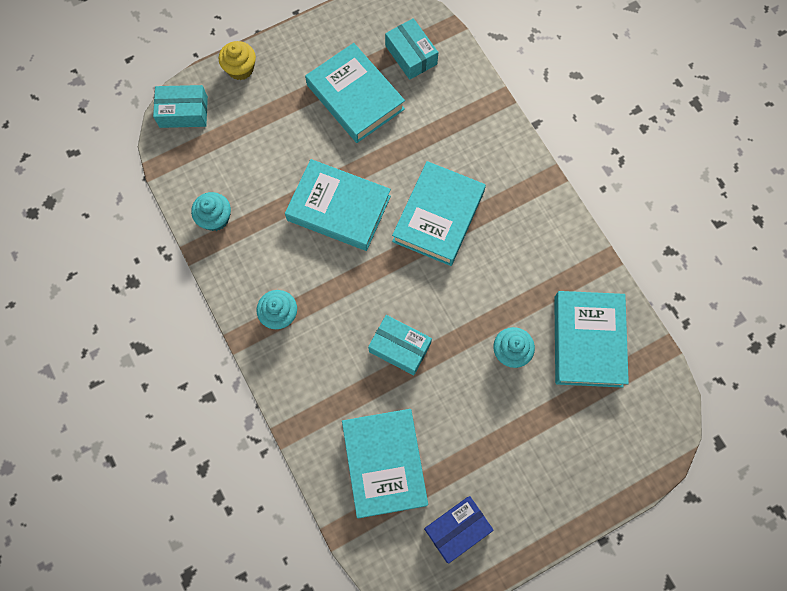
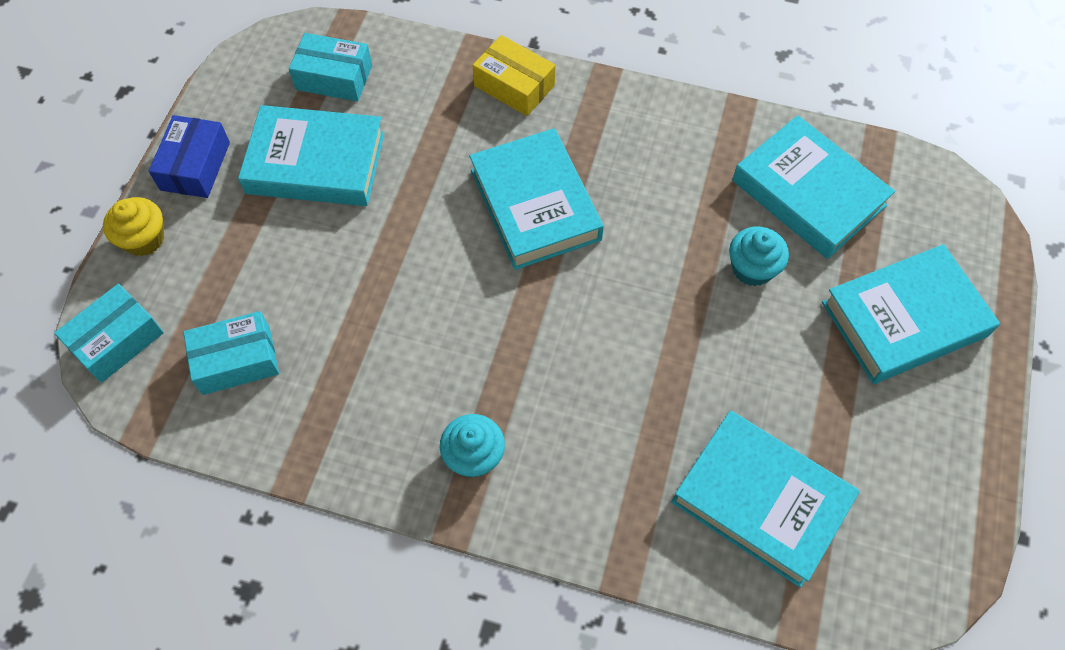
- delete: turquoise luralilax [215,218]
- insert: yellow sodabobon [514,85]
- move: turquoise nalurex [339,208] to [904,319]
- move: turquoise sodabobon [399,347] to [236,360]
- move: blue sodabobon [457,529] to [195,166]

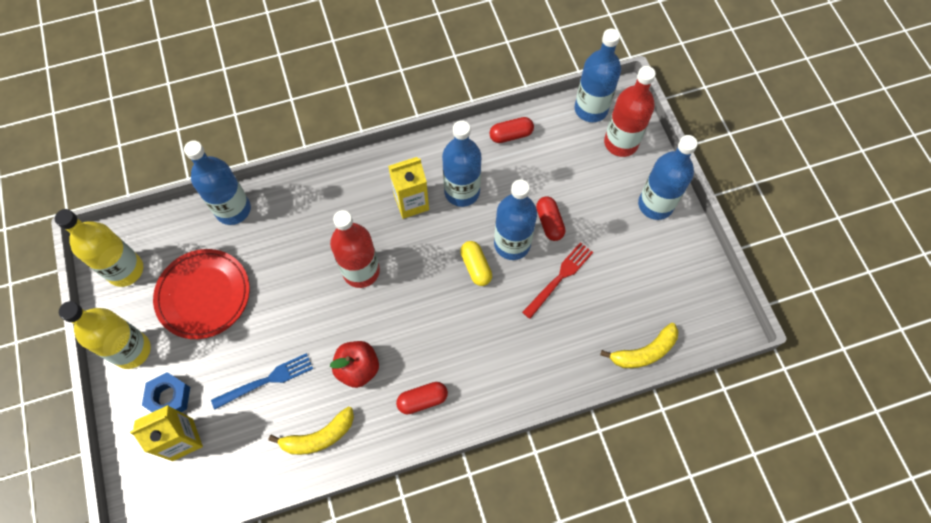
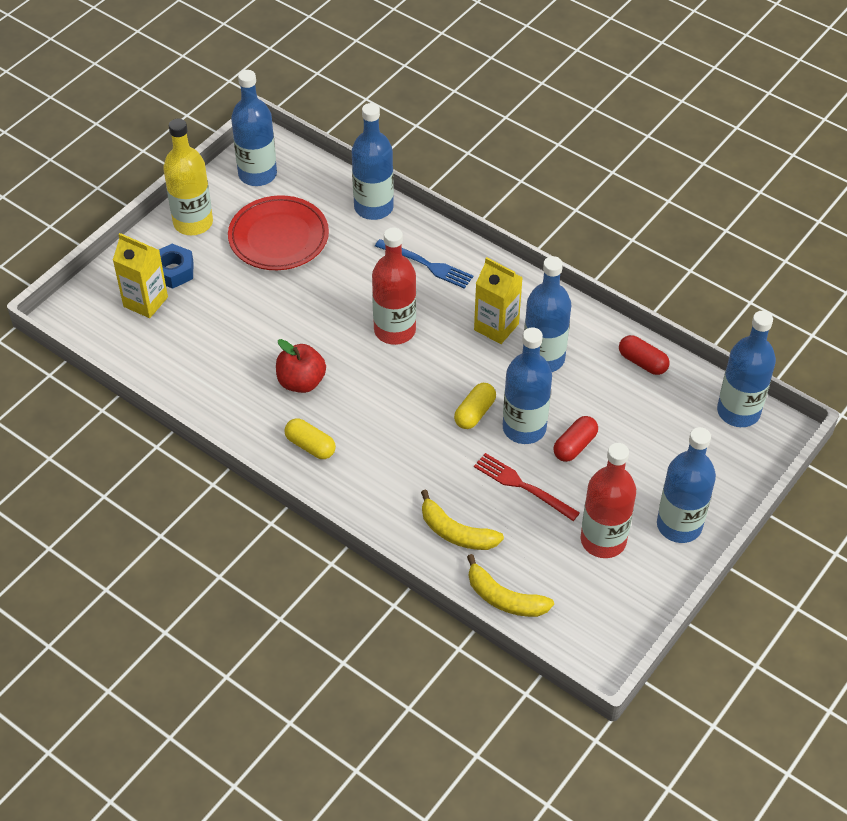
- move: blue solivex [267,380] to [427,265]
- move: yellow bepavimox [319,436] to [456,532]
- move: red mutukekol [621,143] to [603,540]
- recolor: yellow mutukekol [125,270] to blue mutukekol [257,174]
- recolor: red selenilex [422,400] to yellow selenilex [310,446]
- rotate: red solivex [559,278] = [522,486] 150 degrees counterclockwise

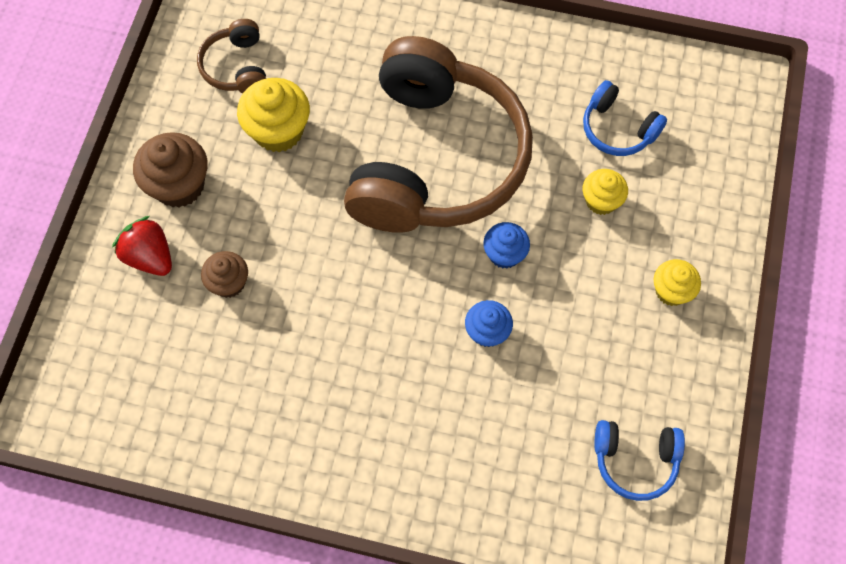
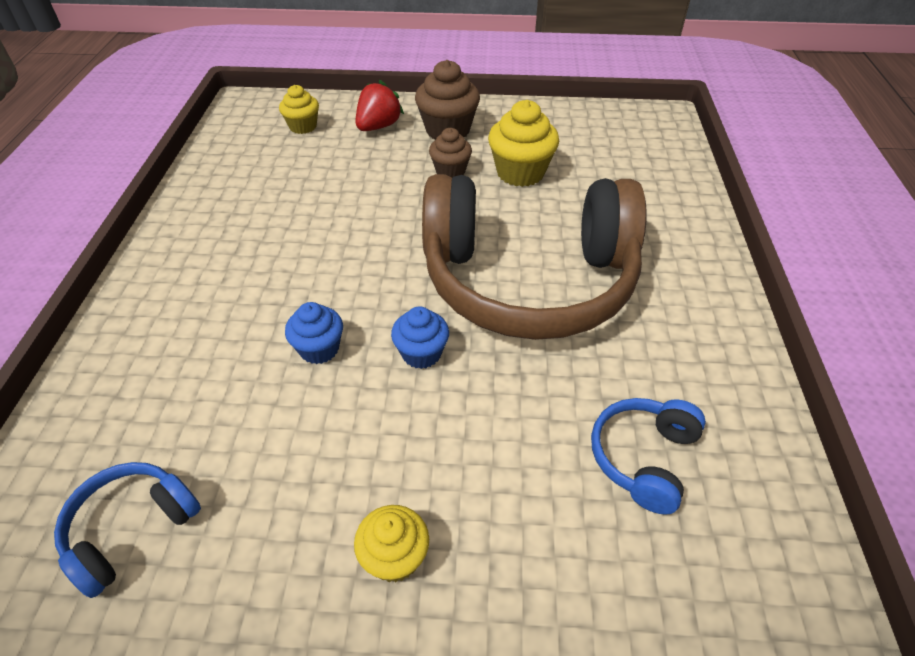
- delete: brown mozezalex [237,67]
- move: brown luralilax [229,283] to [450,171]
- move: yellow luralilax [601,201] to [303,126]
- rotate: blue mozezalex [635,460] = [131,529] 45 degrees clockwise

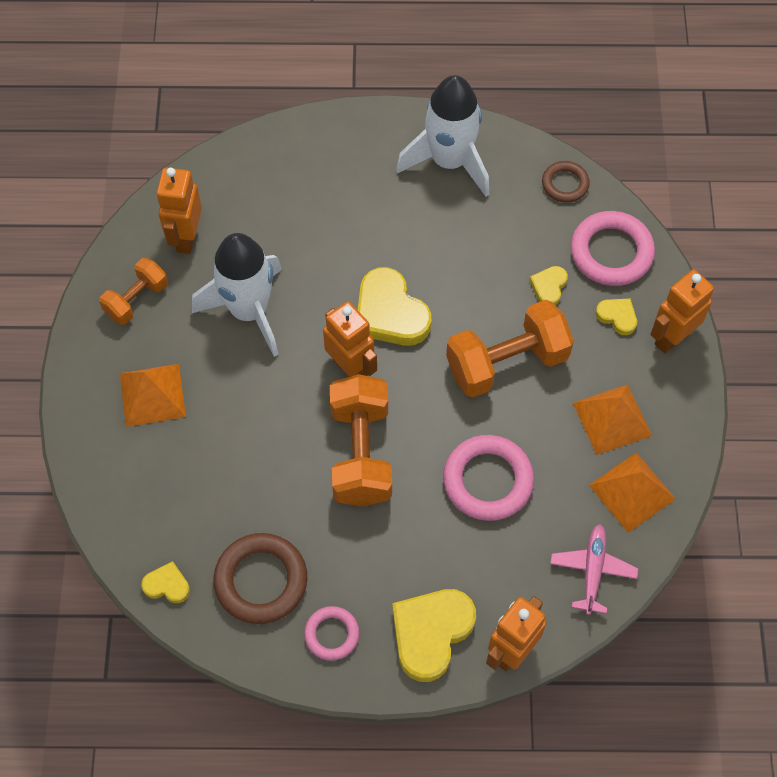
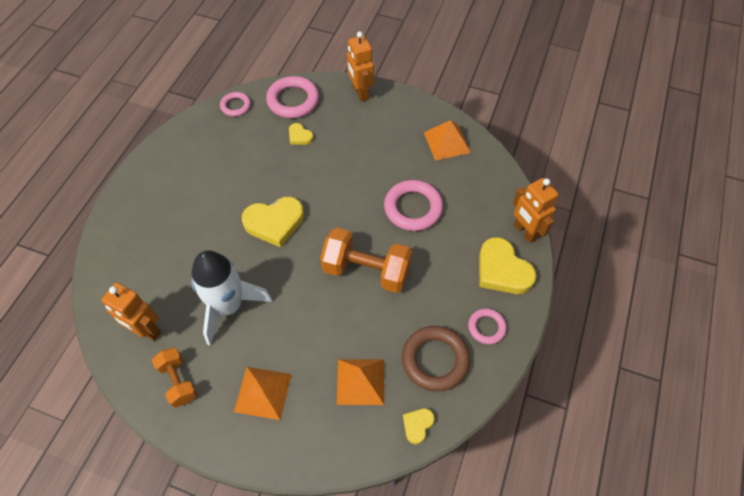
- delete: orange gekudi [350,368]
- delete: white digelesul [449,161]
- delete: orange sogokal [507,362]
- delete: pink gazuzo [592,570]
- delete: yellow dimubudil [617,317]
- move: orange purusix [612,419] to [360,381]
- recolor: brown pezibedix [565,184] to pink pezibedix [235,106]

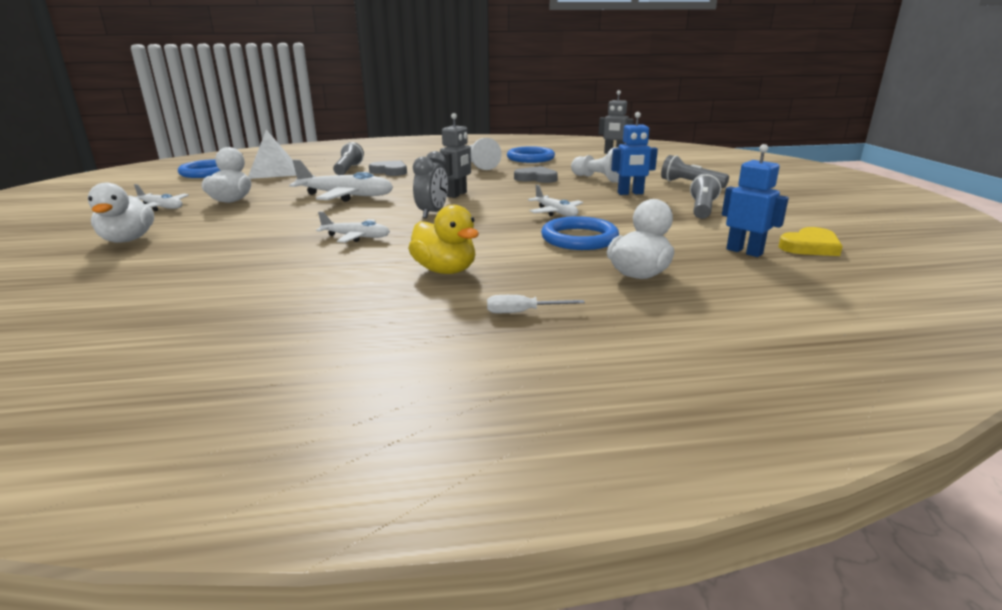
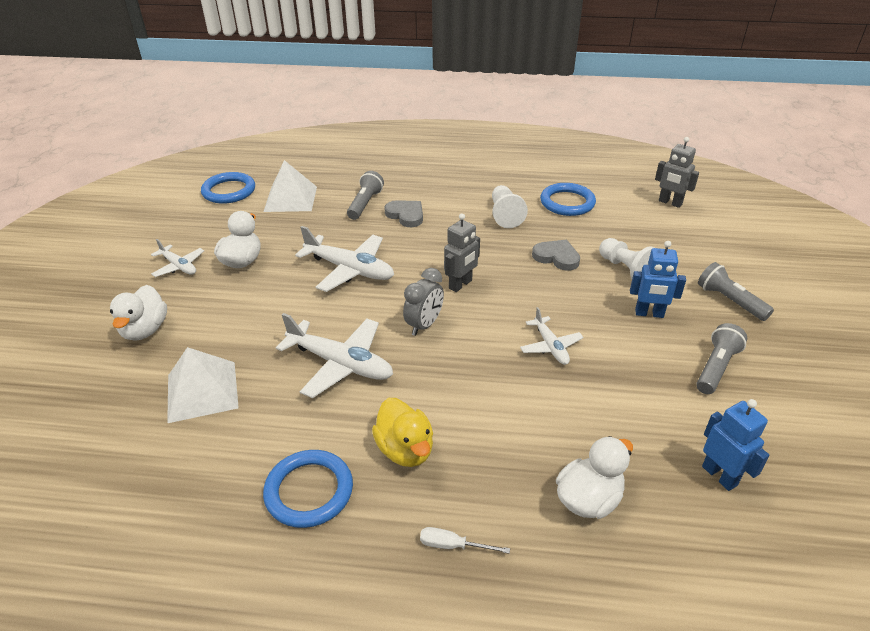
- delete: yellow dimubudil [810,246]
- insert: white purusix [202,391]
- move: blue pezibedix [579,238] to [309,491]
- resize: white gazuzo [356,237] = [340,364] x1.75

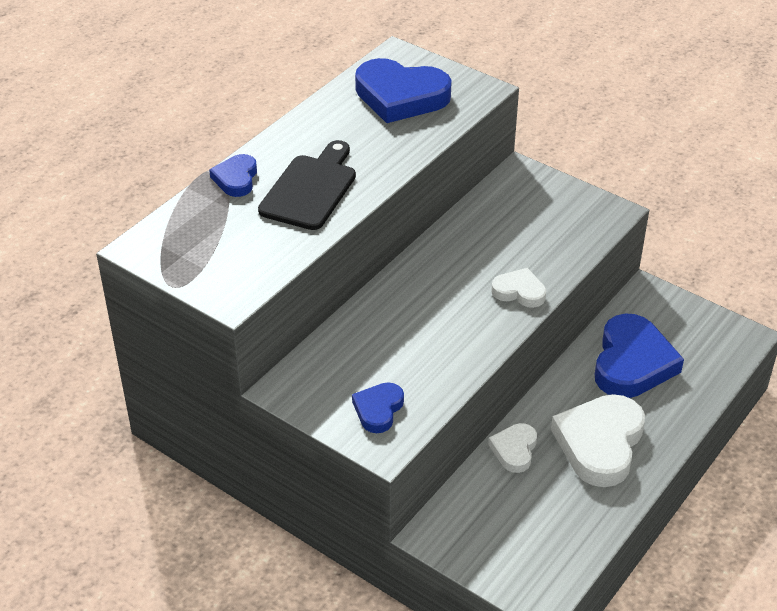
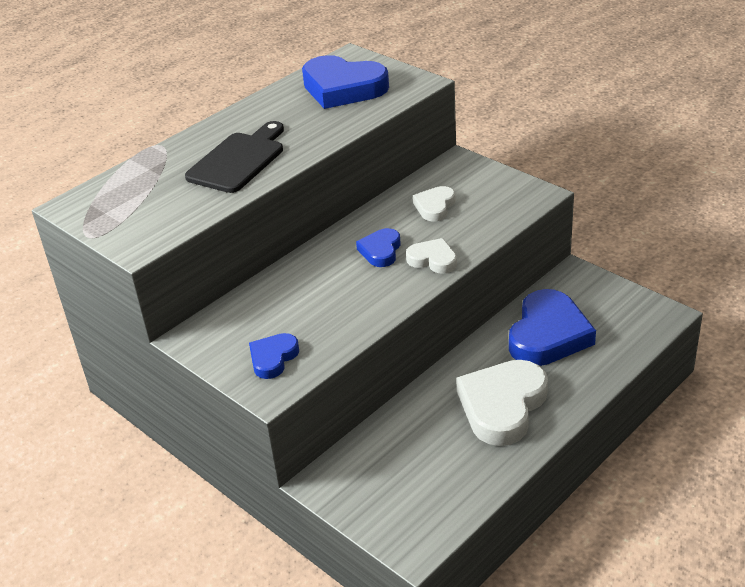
- move: blue dimubudil [236,179] to [380,251]
- move: white dimubudil [514,450] to [435,207]

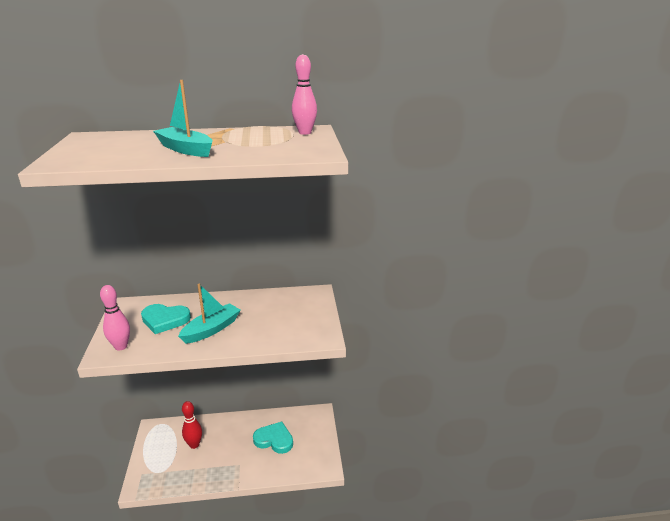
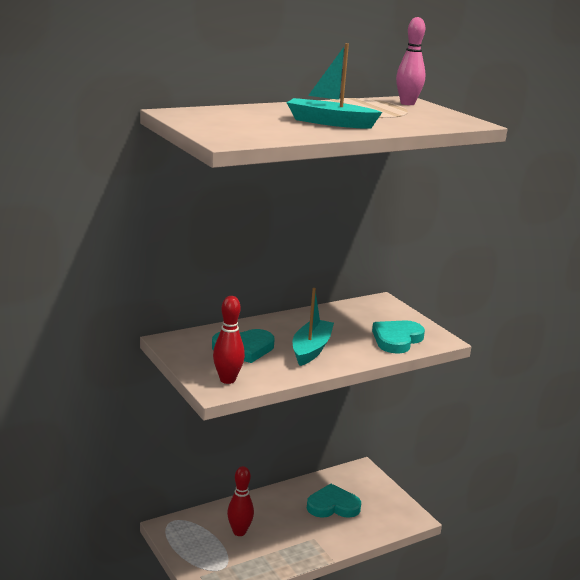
- insert: turquoise dimubudil [397,339]
- recolor: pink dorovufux [121,346] to red dorovufux [227,380]

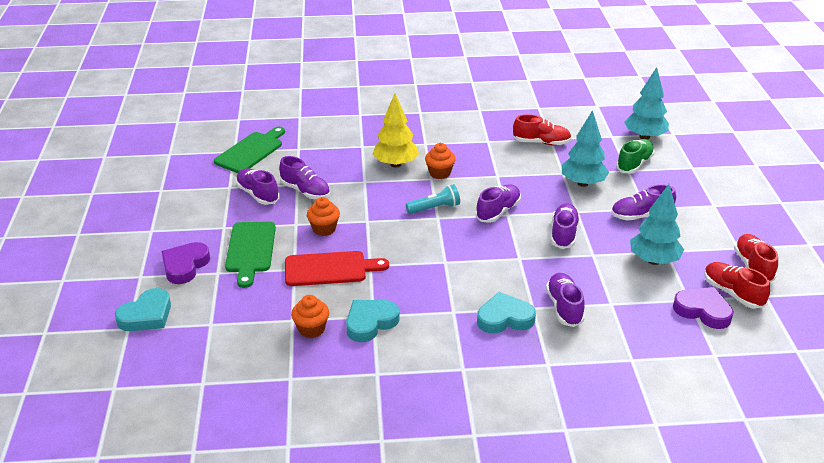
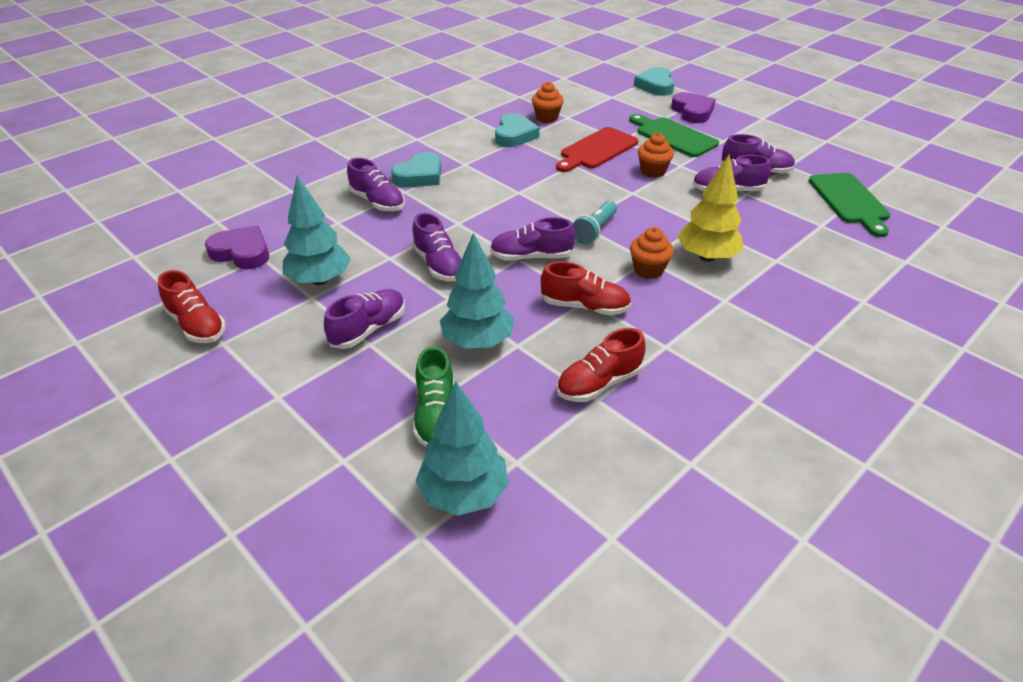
- move: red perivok [732,293] to [585,307]
- rotate: purple perivok [498,211] = [531,257] 90 degrees clockwise
- rotate: purple dimubudil [703,311] = [242,252] 150 degrees counterclockwise

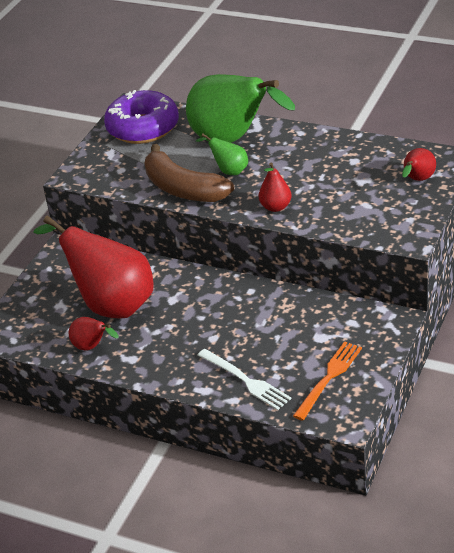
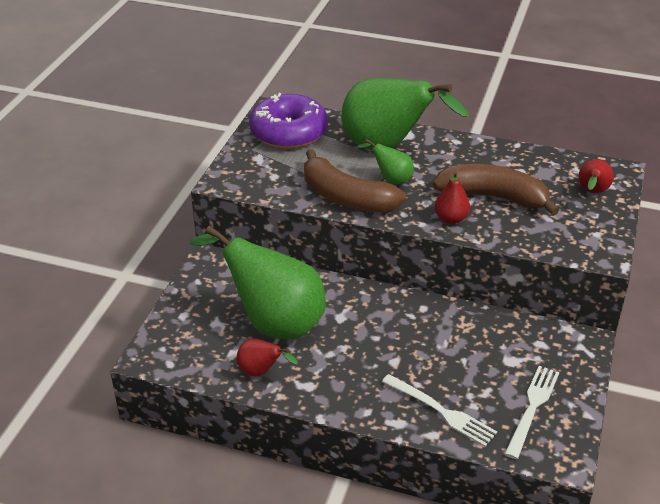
- insert: brown bepavimox [493,197]
- recolor: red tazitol [110,304] to green tazitol [273,322]
- recolor: orange solivex [329,377] to white solivex [532,407]

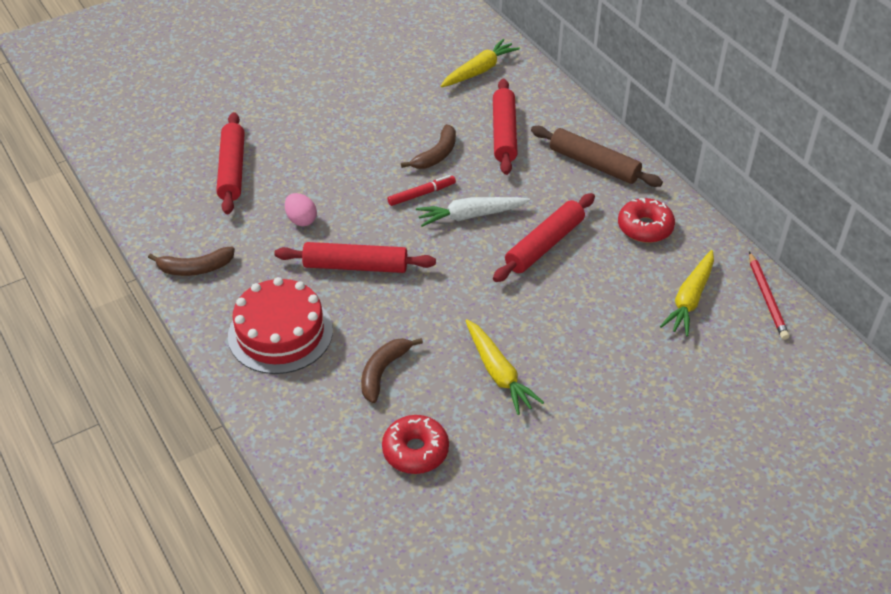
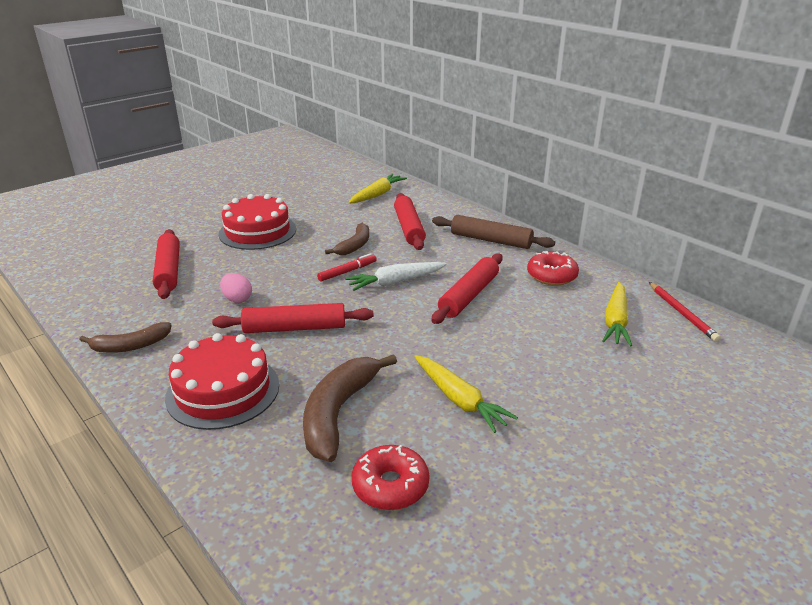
- insert: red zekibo [257,231]
- resize: brown bepavimox [383,371] = [338,412] x1.61

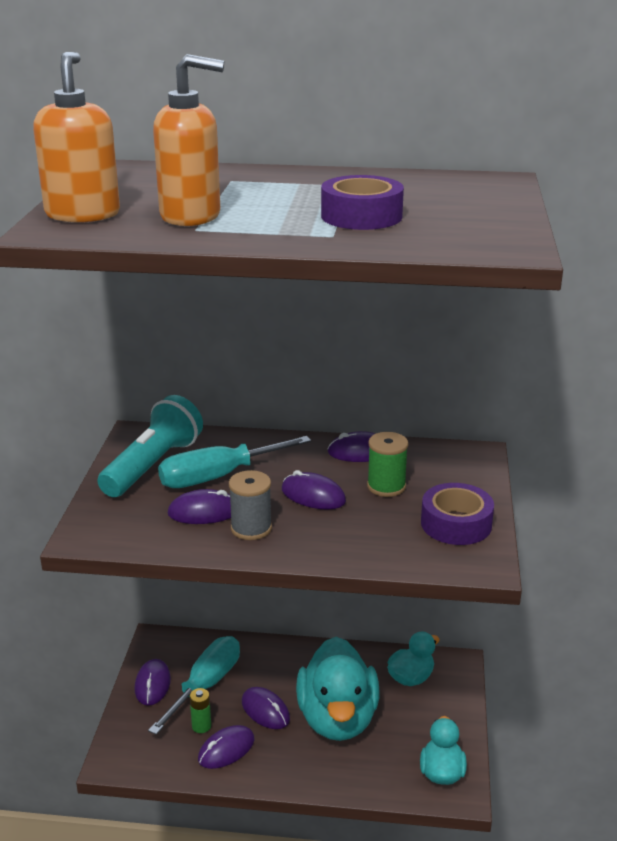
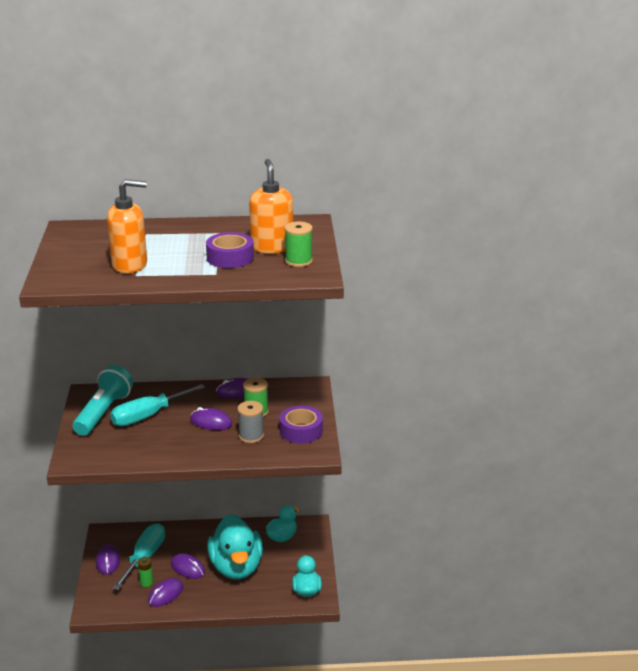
- delete: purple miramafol [204,512]
- insert: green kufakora [298,261]
- move: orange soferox [83,214] to [272,247]
- move: grey kufakora [251,528] to [251,436]

